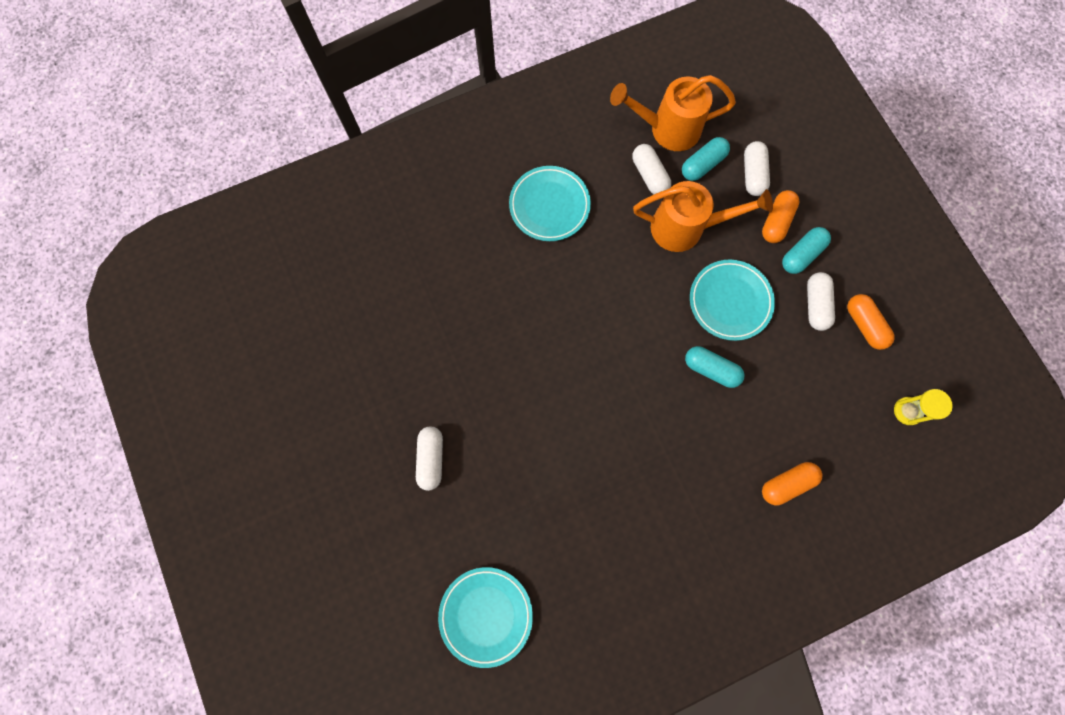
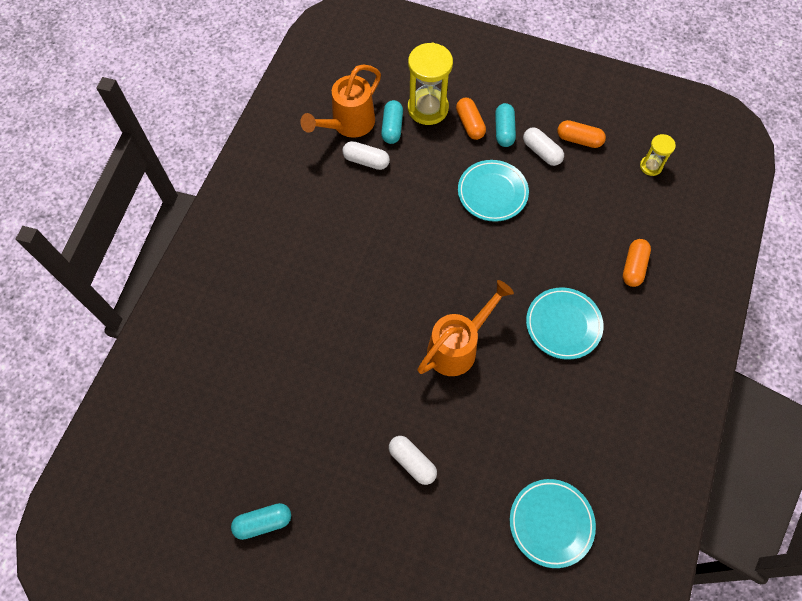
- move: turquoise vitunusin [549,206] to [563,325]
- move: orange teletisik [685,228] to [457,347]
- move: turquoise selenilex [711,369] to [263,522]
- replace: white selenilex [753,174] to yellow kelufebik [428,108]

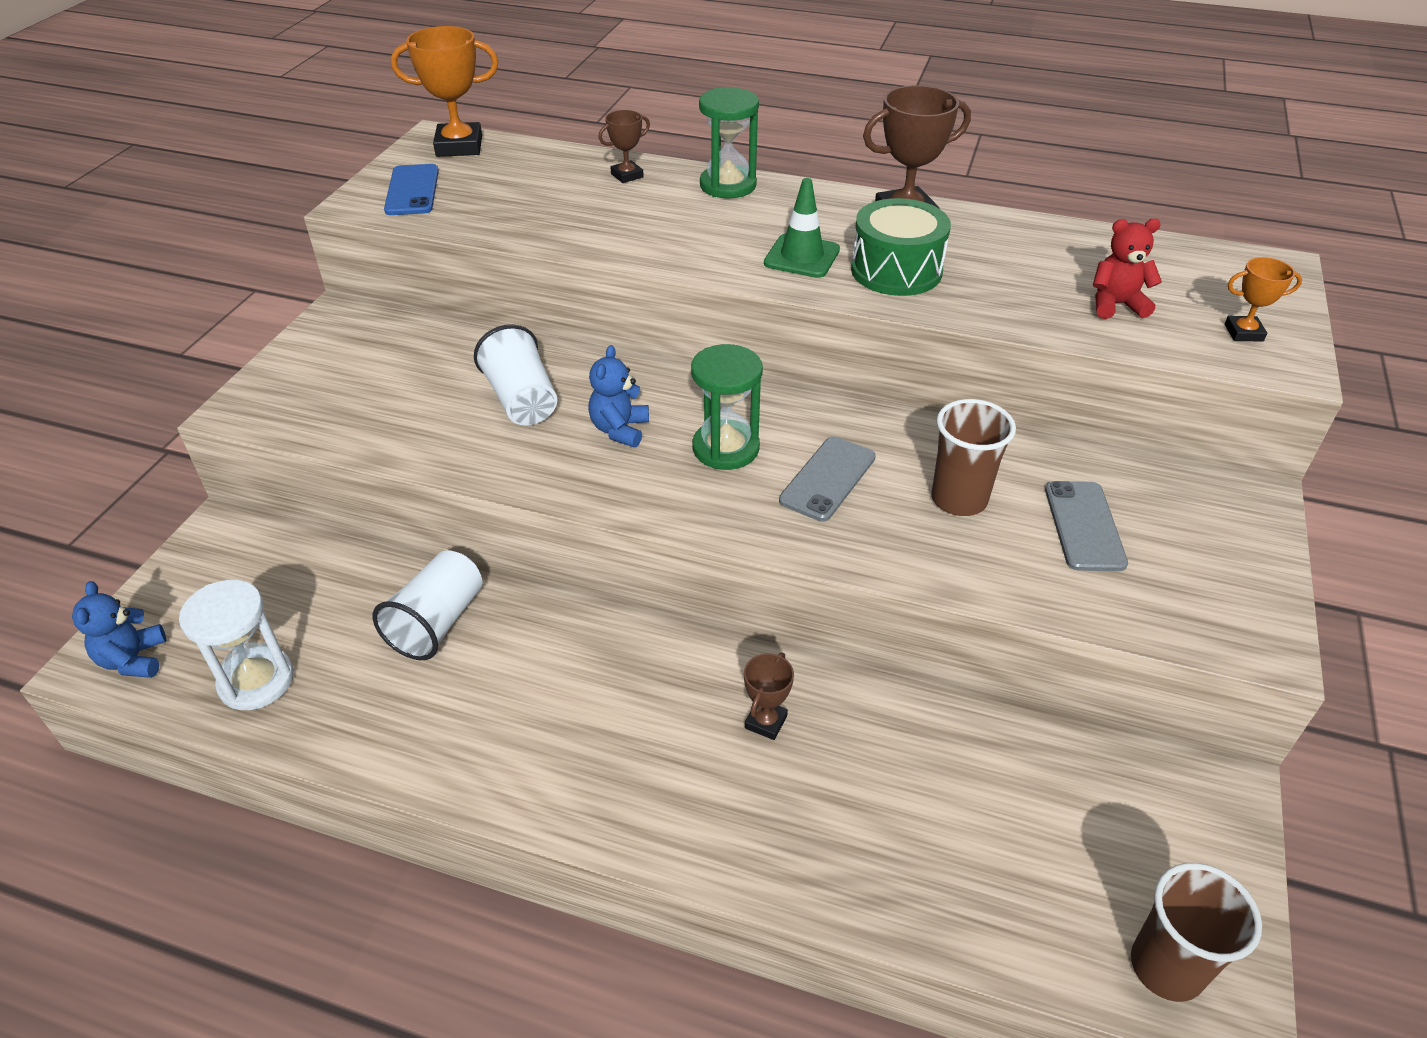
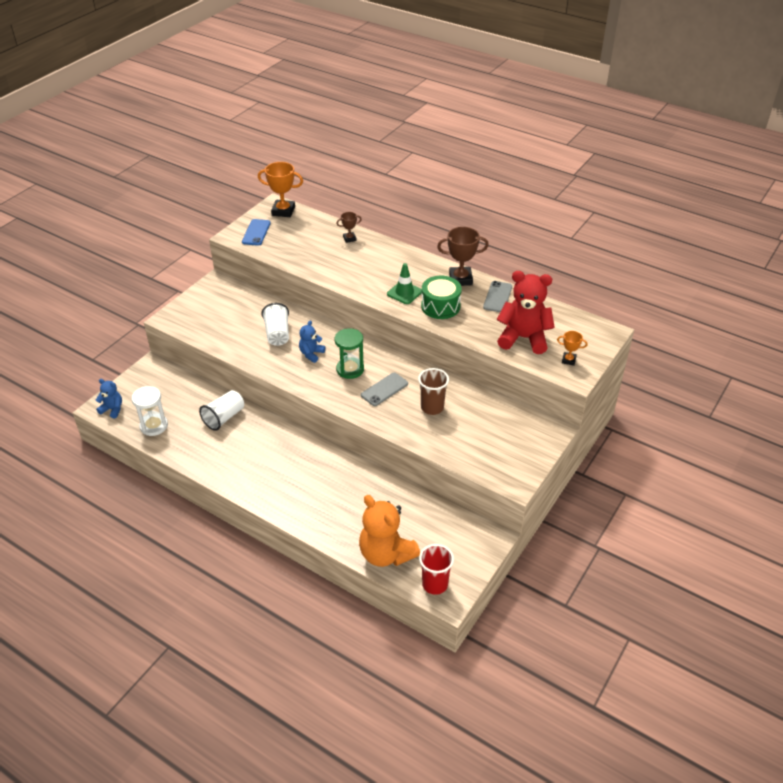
- delete: green kelufebik [728,185]
- delete: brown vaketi [766,722]
- insert: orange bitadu [386,554]
- move: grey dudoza [1084,526] to [497,297]
- recolor: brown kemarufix [1166,967] to red kemarufix [435,584]
- rotate: blue bitadu [134,659] = [112,409] 105 degrees clockwise
- resize: red bitadu [1116,305] = [523,338] x1.96

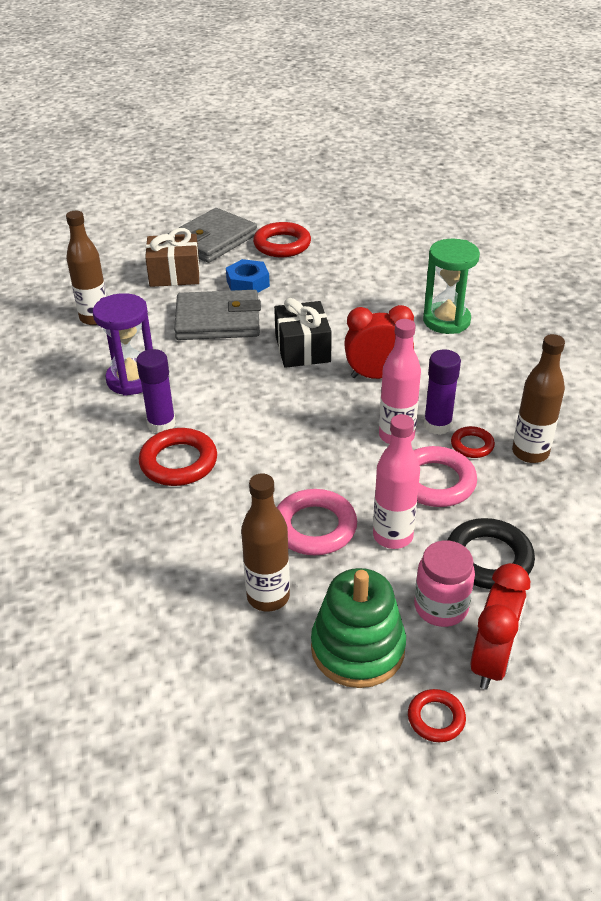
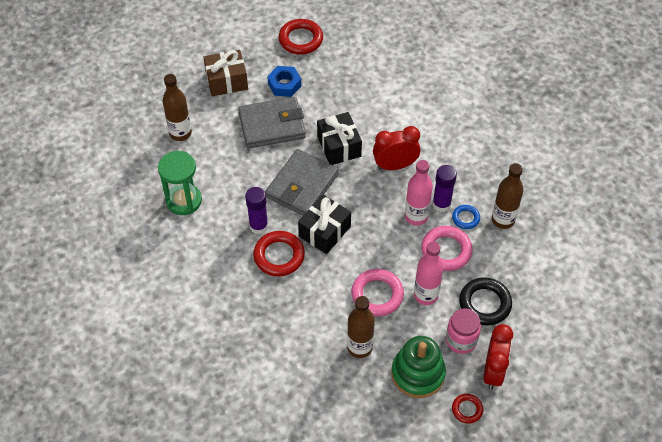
- delete: purple kelufebik [132,379]
- insert: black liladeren [324,231]
- move: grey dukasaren [212,240] to [302,186]
- move: green kelufebik [446,321] to [184,201]
- recolor: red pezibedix [472,445] to blue pezibedix [465,218]

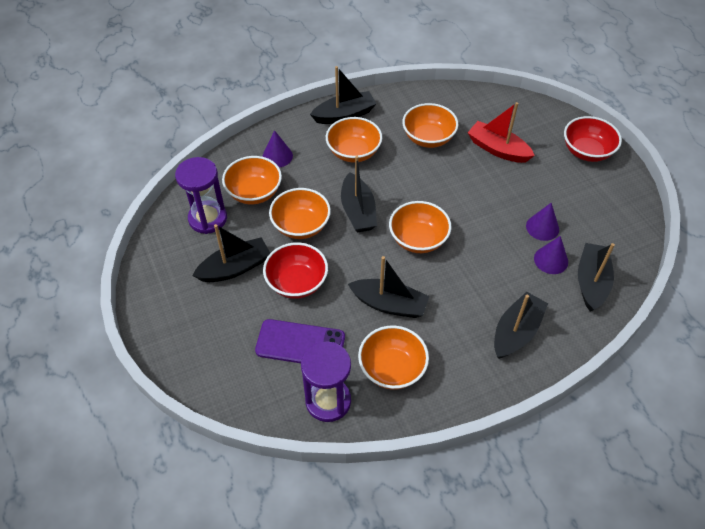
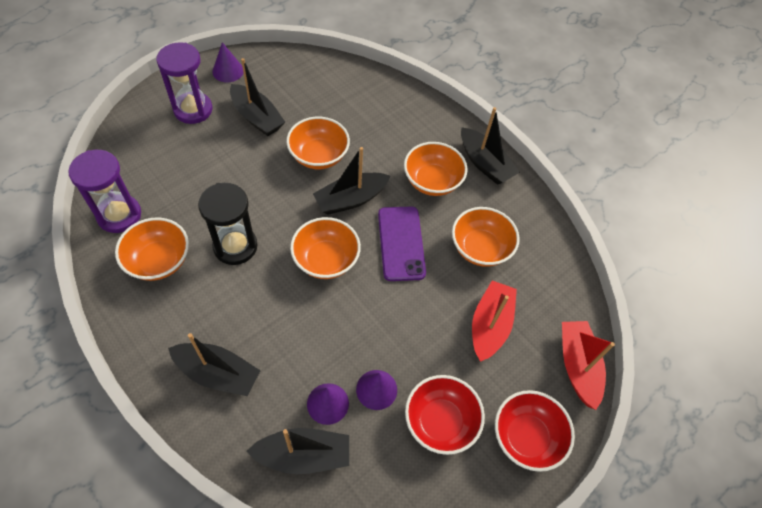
- delete: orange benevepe [254,192]
- insert: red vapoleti [577,366]
- move: purple kelufebik [208,219] to [193,110]
- move: purple dudoza [300,344] to [401,243]
- move: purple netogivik [277,156] to [228,71]
- move: red benevepe [297,282] to [440,421]
- replace: black vapoleti [389,304] to black kelufebik [235,246]

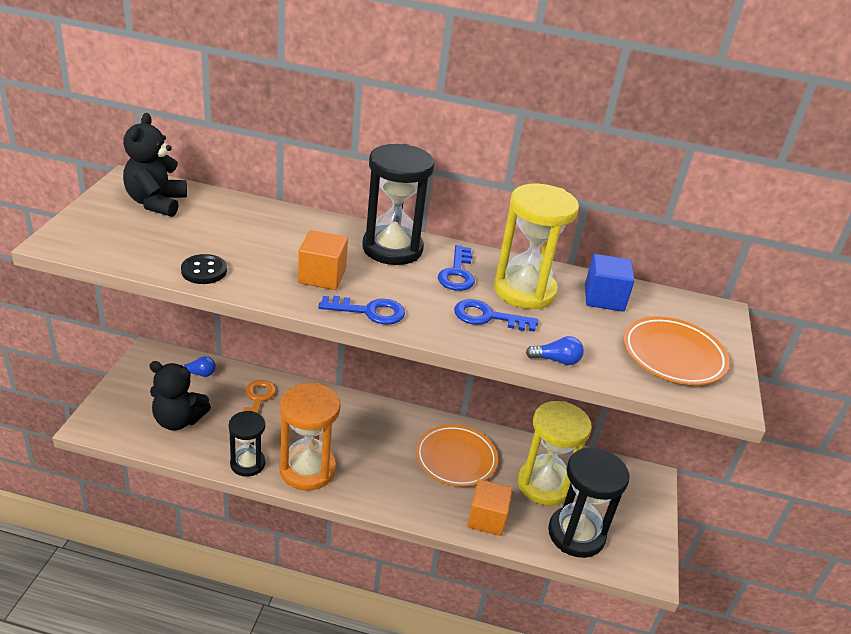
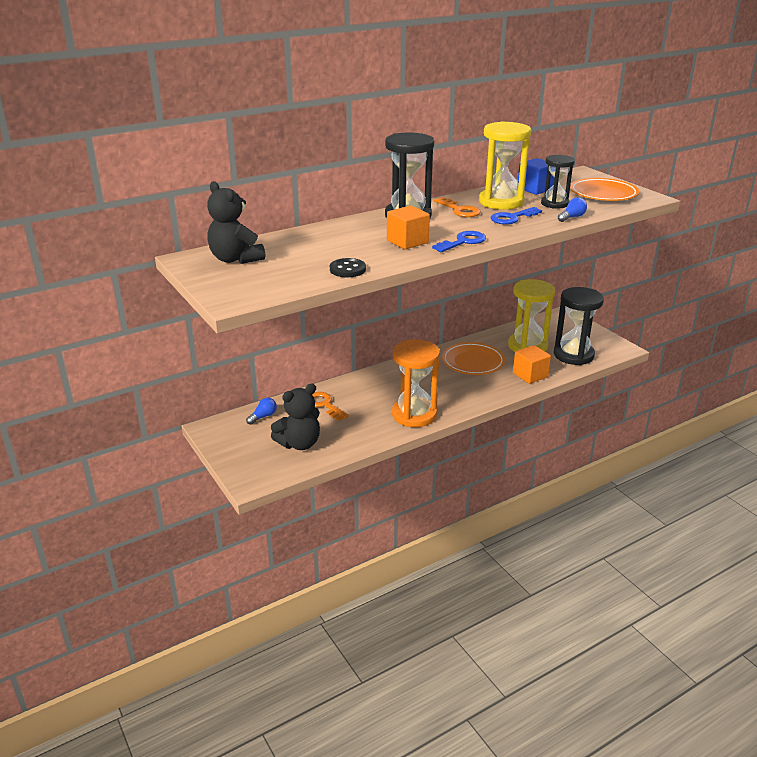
- move: black kelufebik [247,464] to [554,204]
- recolor: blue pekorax [457,273] to orange pekorax [459,210]

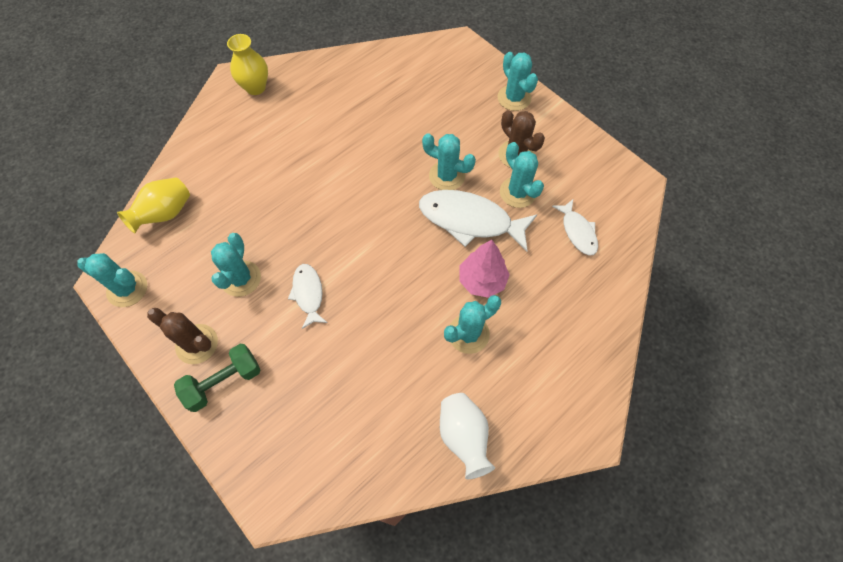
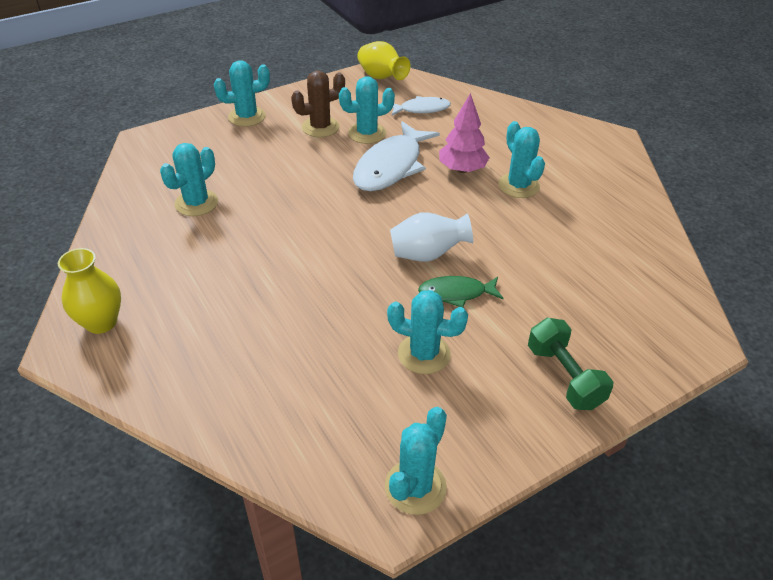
- delete: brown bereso [197,344]
- move: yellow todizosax [165,214] to [381,78]
- move: turquoise bereso [447,176] to [196,203]
- move: white todizosax [463,436] to [427,254]
- recolor: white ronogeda [308,294] to green ronogeda [456,293]

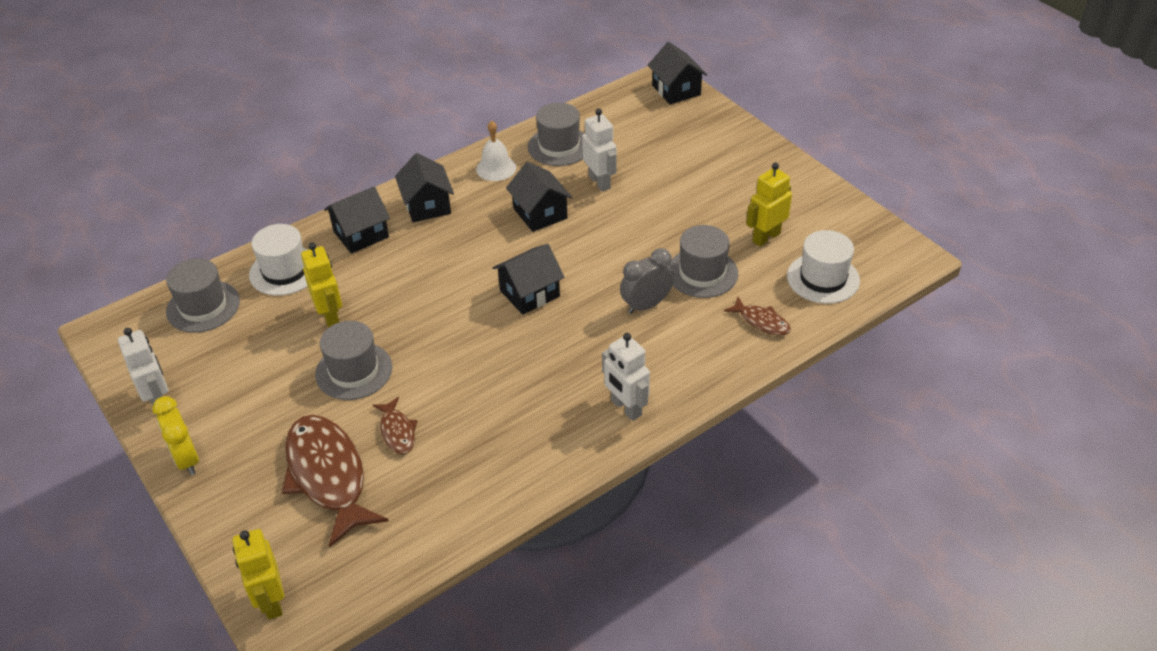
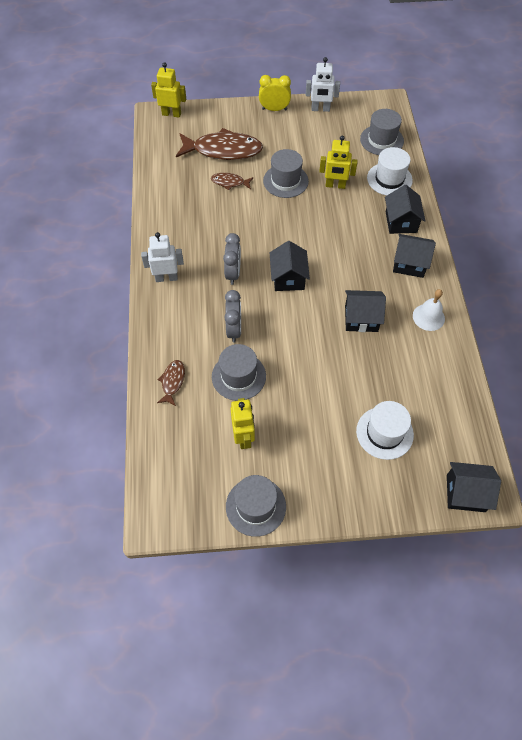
- delete: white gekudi [600,182]
- insert: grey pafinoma [233,273]
- move: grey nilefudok [559,146] to [255,506]
- move: white nilefudok [823,278] to [384,433]
- rotate: brown ronogeda [761,322] = [172,381] 120 degrees clockwise

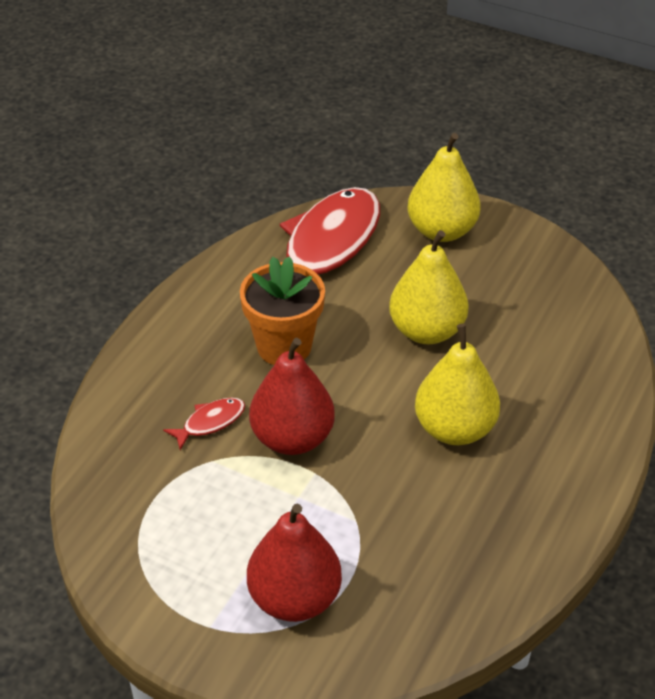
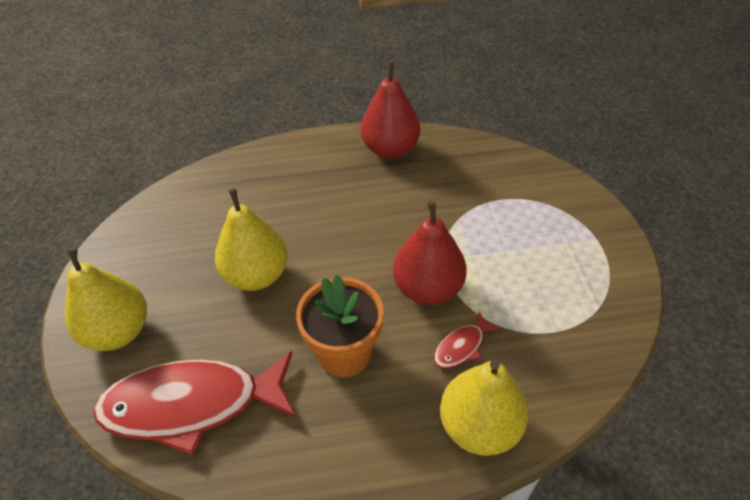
- move: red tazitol [294,598] to [390,149]
- move: yellow tazitol [454,429] to [479,426]
- rotate: red ronogeda [210,422] = [462,347] 60 degrees counterclockwise

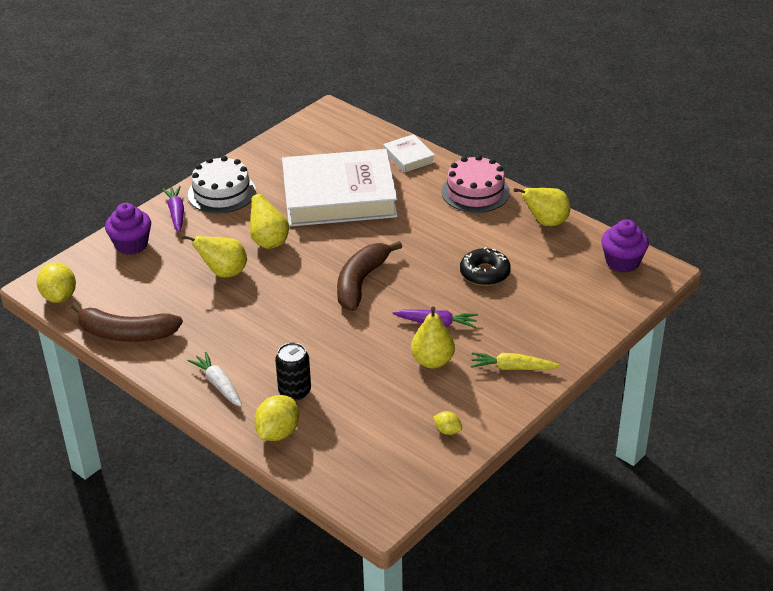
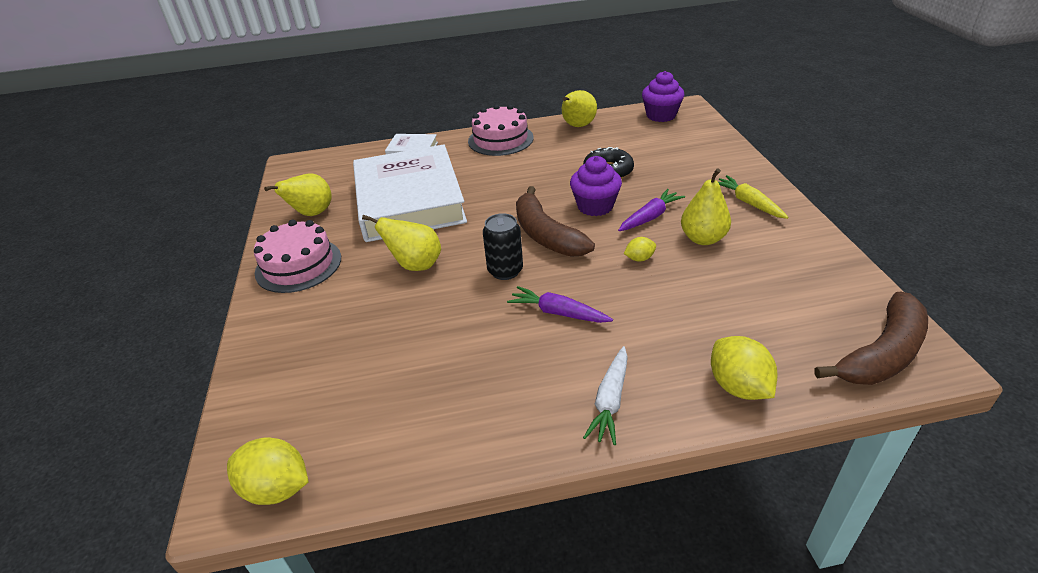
- move: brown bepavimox [126,334] to [882,354]
- move: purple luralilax [131,245] to [595,206]
- move: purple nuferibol [176,213] to [558,312]
- move: yellow tazitol [224,273] to [312,214]
- move: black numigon [294,391] to [505,271]
- move: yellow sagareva [447,431] to [639,258]
- recolor: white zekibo [221,193] to pink zekibo [298,265]
- rotate: white nuferibol [218,384] = [610,401] 75 degrees counterclockwise
- rotate: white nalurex [339,196] = [409,200] 45 degrees counterclockwise
- rotate: yellow nuferibol [512,368] = [748,203] 105 degrees clockwise

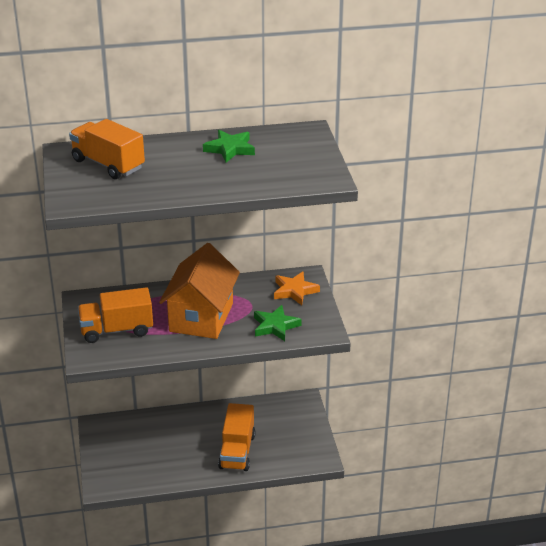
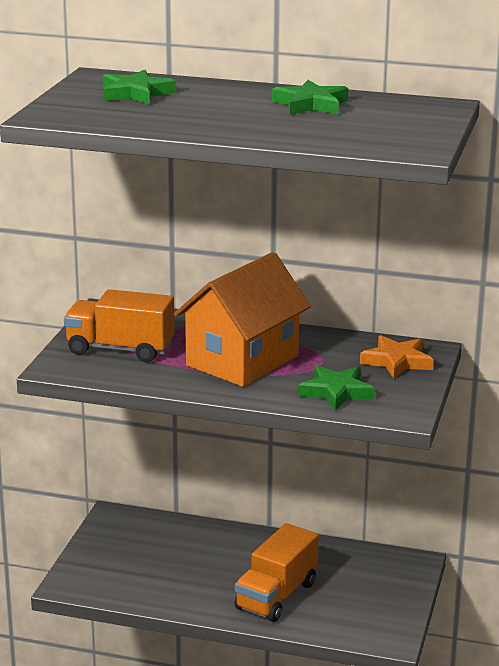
- replace: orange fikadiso [108,164] to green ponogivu [135,93]

